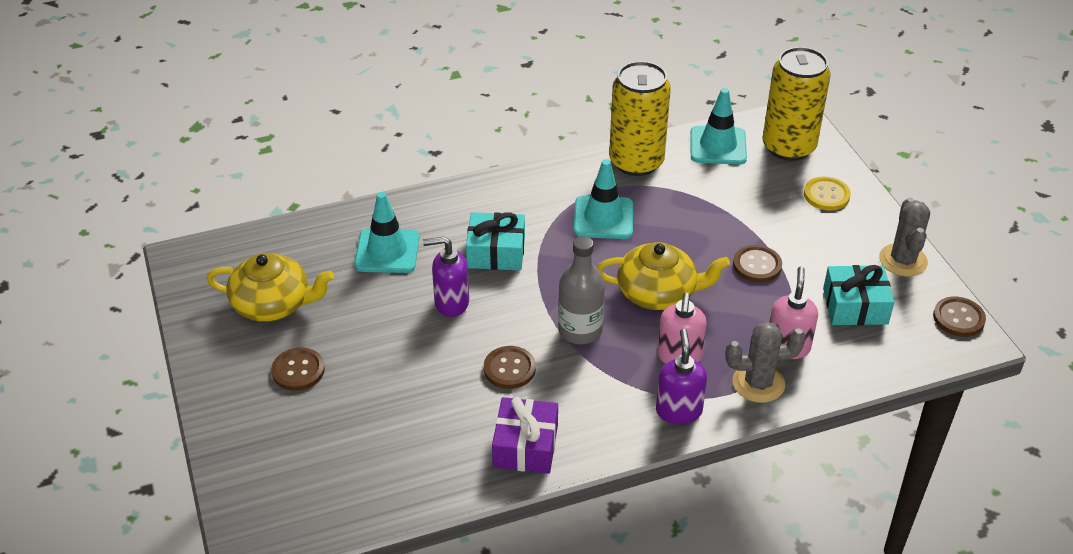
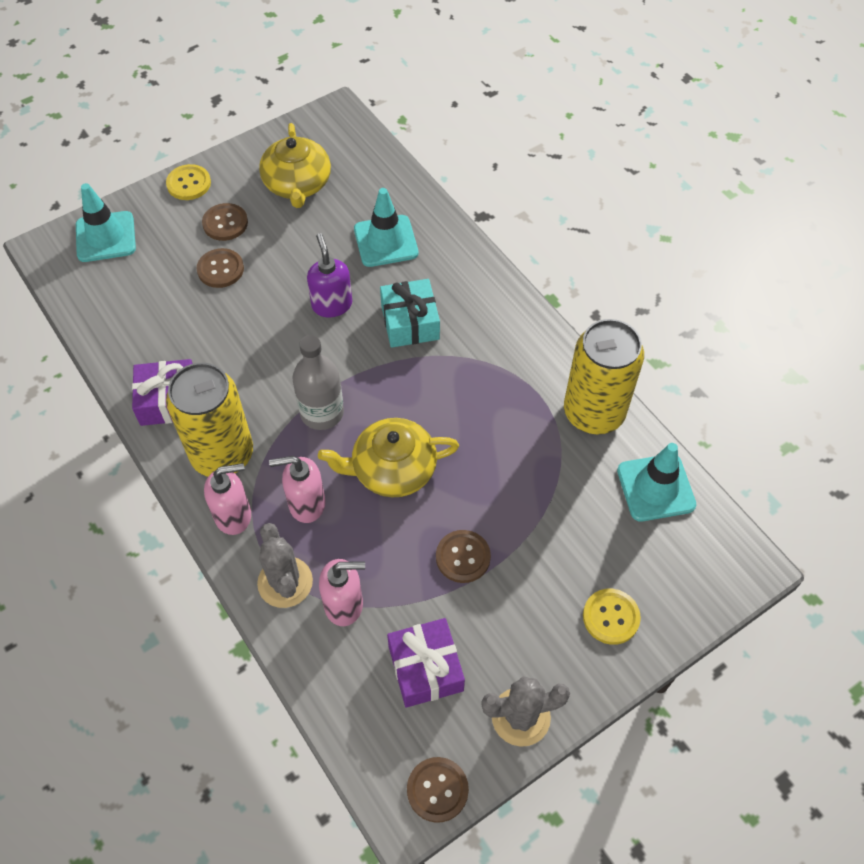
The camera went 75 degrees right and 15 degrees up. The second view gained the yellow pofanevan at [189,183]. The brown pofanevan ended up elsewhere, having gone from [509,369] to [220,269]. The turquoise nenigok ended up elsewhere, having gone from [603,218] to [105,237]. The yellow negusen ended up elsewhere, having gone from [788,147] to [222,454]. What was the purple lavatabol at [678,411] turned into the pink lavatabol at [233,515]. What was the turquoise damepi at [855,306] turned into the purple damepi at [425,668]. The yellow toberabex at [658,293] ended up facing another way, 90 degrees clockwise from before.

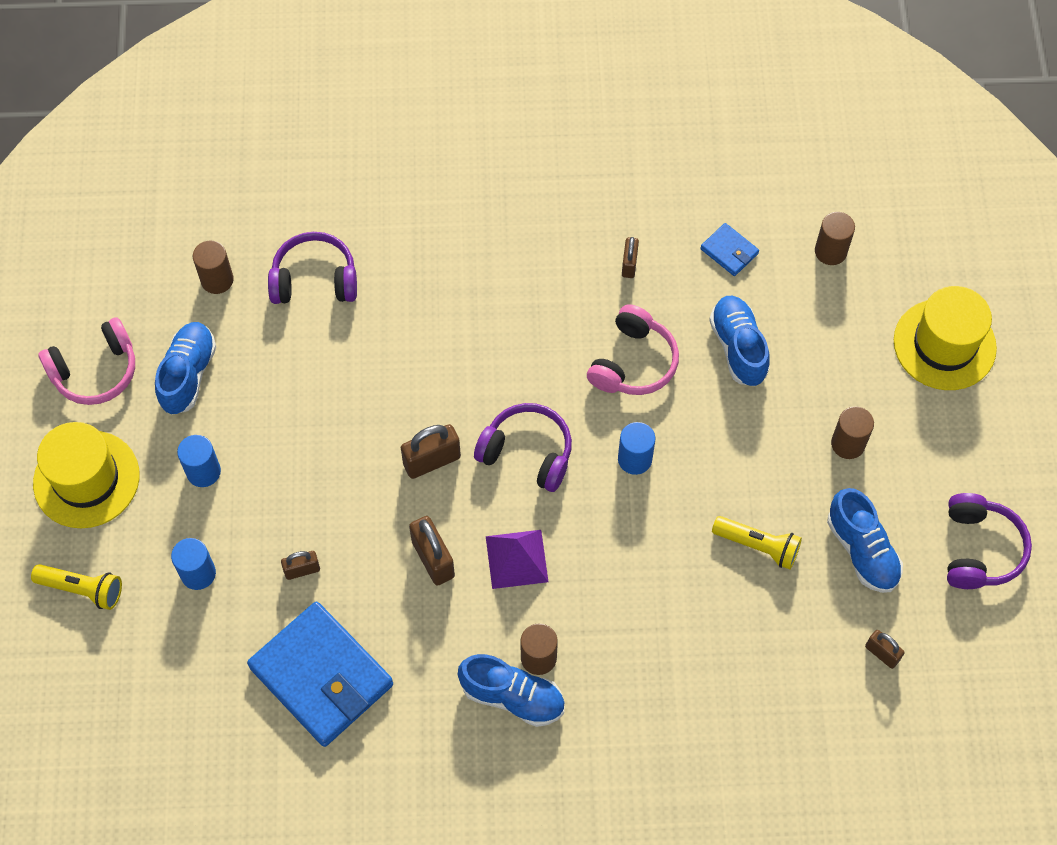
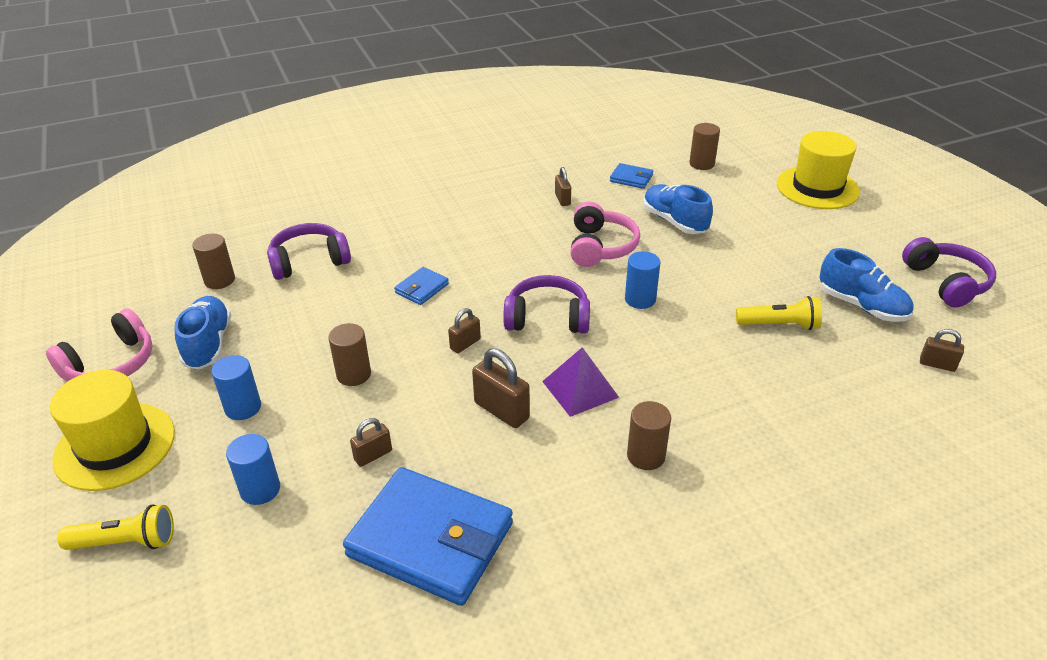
The camera went 20 degrees left and 25 degrees down. The second view lost the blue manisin at [513,697]. The second view gained the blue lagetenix at [422,288]. The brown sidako ended up elsewhere, having gone from [848,444] to [354,374]. The size of the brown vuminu at [432,461] changed by a factor of 0.61.

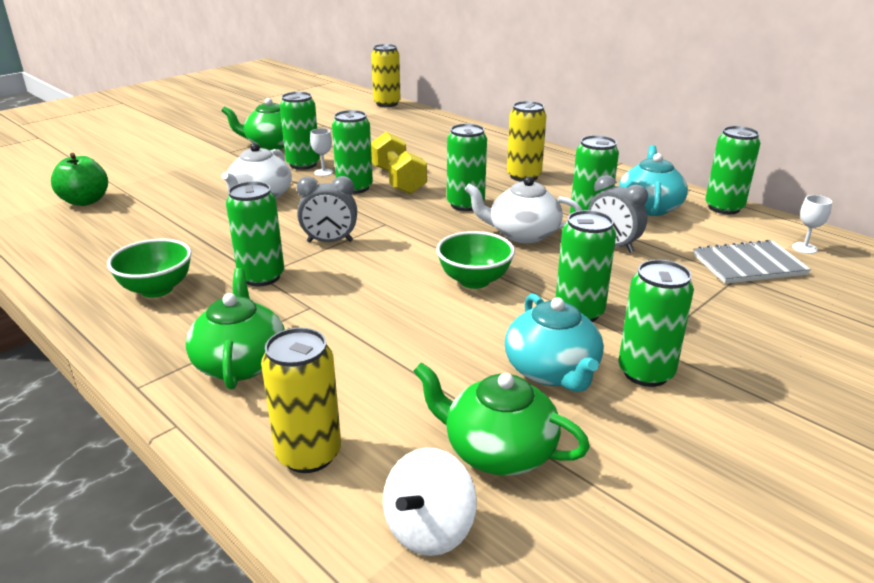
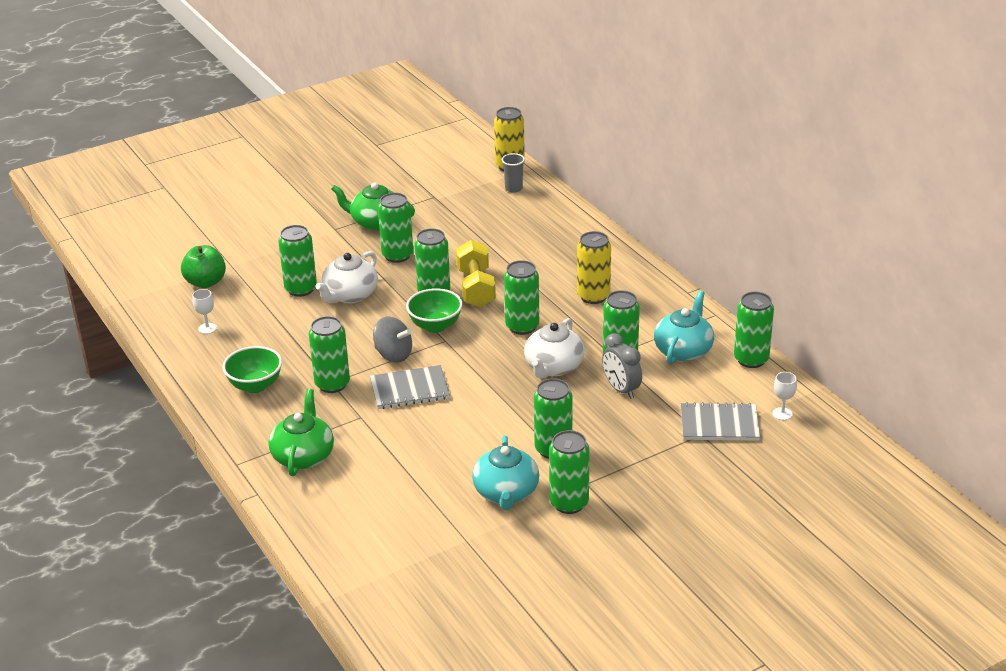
The camera went 15 degrees right and 5 degrees up. The second view lost the yellow negusen at [309,454]. The second view lost the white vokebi at [429,529]. The second view lost the green toberabex at [498,450]. The second view gained the green negusen at [301,289]. The second view gained the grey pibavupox at [409,389]. The second view gained the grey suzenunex at [513,188]. The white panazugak ended up elsewhere, having gone from [323,172] to [207,328]. The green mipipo ended up elsewhere, having gone from [474,280] to [435,326]. Where the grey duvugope stood at [330,241], the grey vokebi came to stand at [393,355]. The white toberabex at [522,234] ended up facing another way, 90 degrees counterclockwise from before.

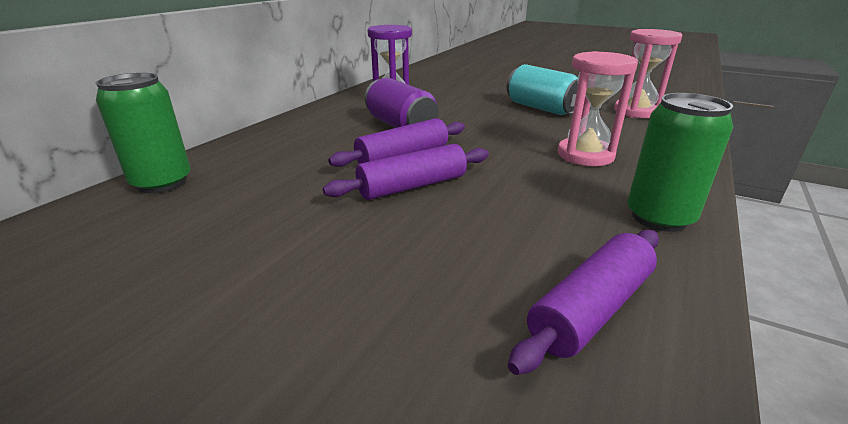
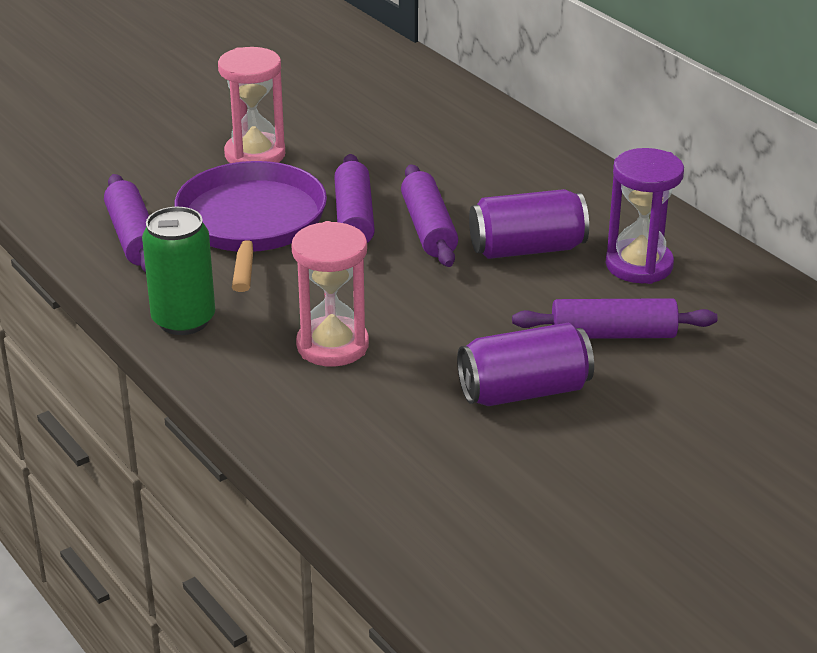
The camera went 115 degrees right and 5 degrees up. The second view lost the green negusen at [162,182]. The second view gained the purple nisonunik at [251,223]. The second view gained the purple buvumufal at [613,335]. The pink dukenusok ended up elsewhere, having gone from [636,111] to [255,155]. What was the turquoise negusen at [541,108] turned into the purple negusen at [524,391].

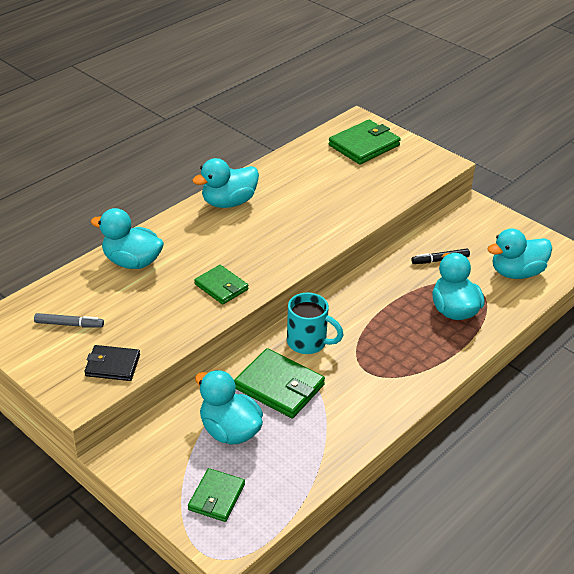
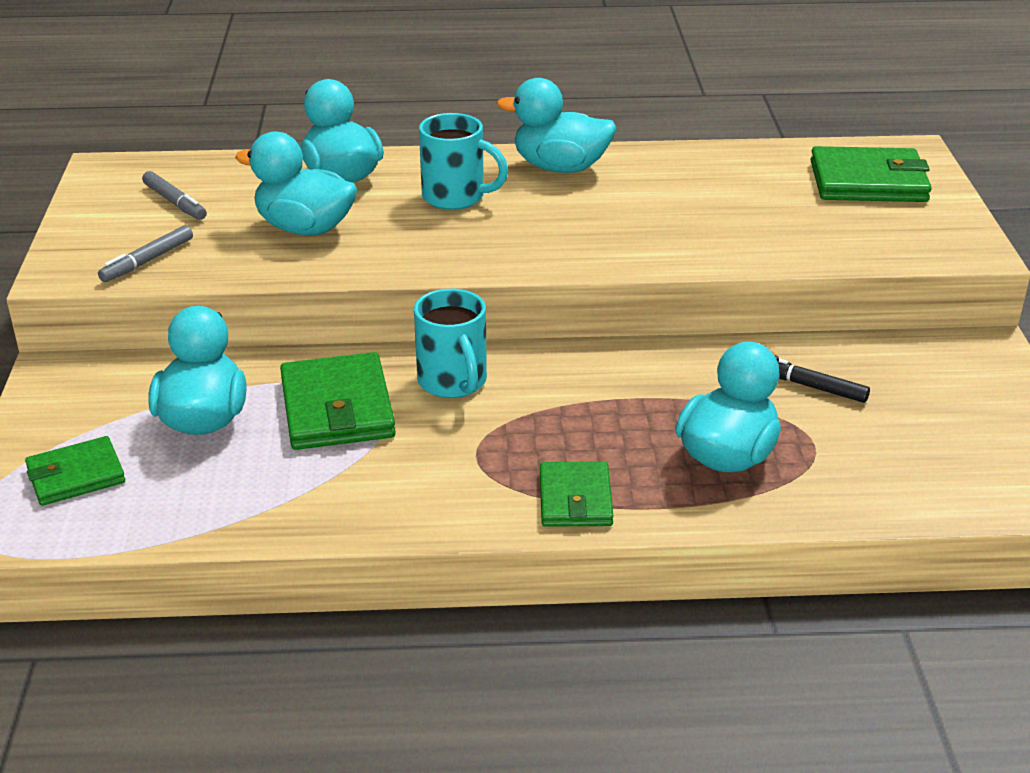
The camera went 45 degrees right and 5 degrees down. The second view gained the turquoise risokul at [456,197]. The green lagetenix ended up elsewhere, having gone from [221,287] to [575,499]. The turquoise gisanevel ended up elsewhere, having gone from [516,272] to [305,228]. Where the black lagetenix stood at [112,365], the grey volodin came to stand at [147,261].

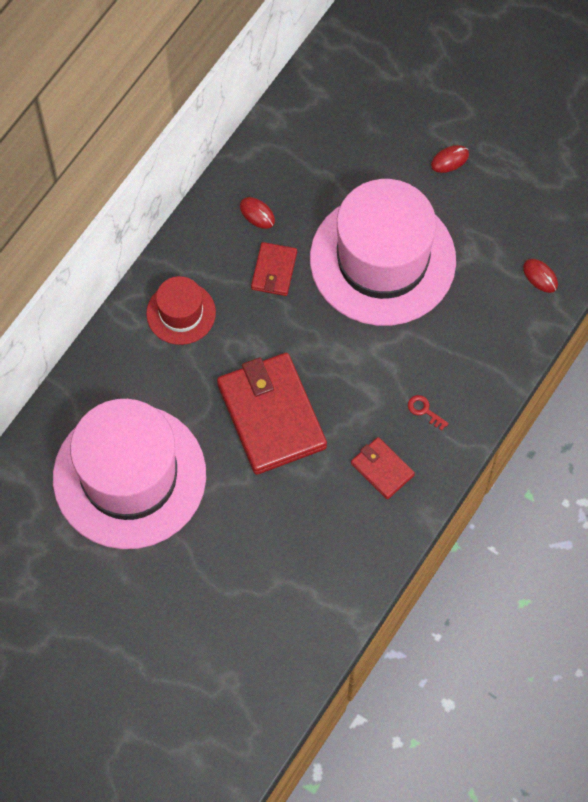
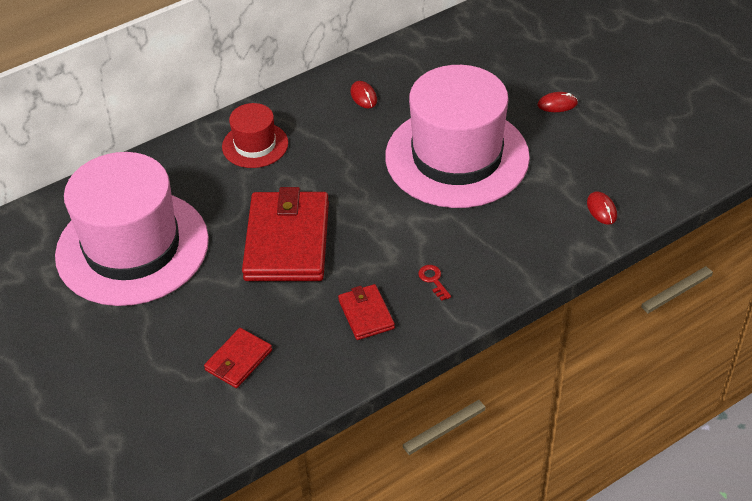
The camera went 25 degrees right and 20 degrees down. The red lagetenix ended up elsewhere, having gone from [274,271] to [238,360].

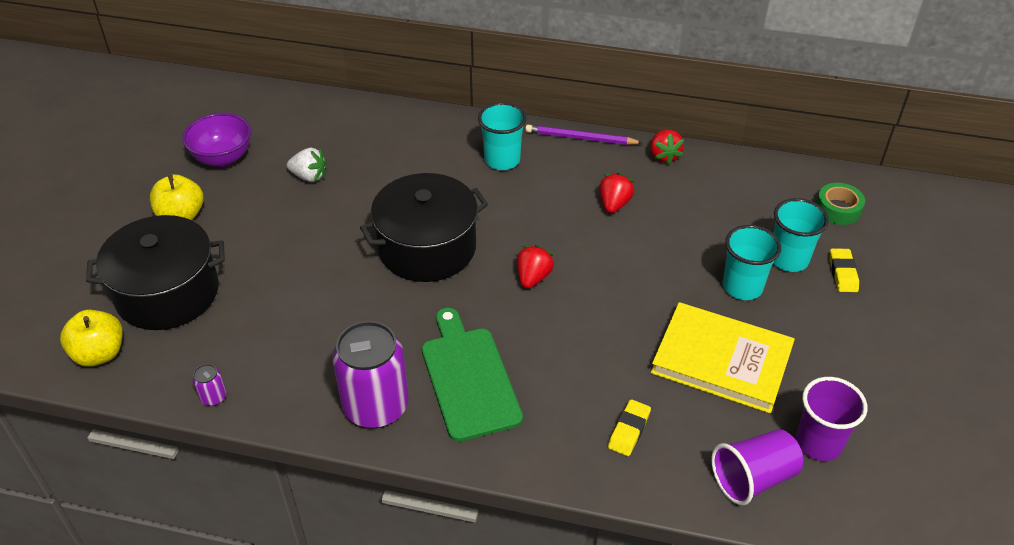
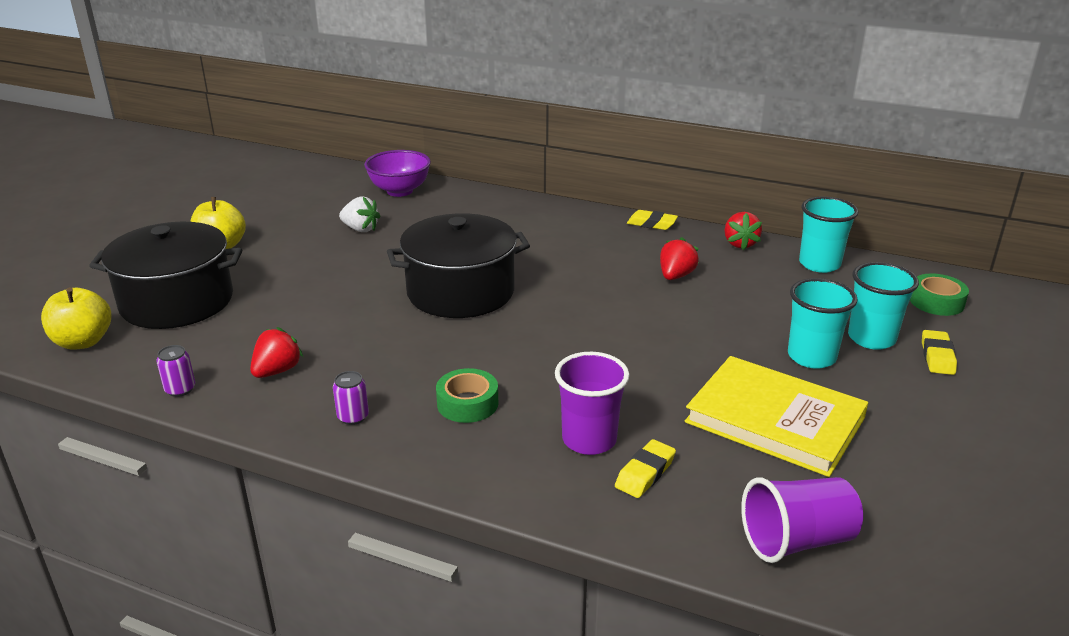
The camera went 10 degrees right and 15 degrees down. The purple mipipo ended up elsewhere, having gone from [223,158] to [400,191]. The turquoise suzenunex ended up elsewhere, having gone from [502,160] to [819,264]. The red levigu ended up elsewhere, having gone from [533,277] to [277,371]. The purple suzenunex ended up elsewhere, having gone from [818,443] to [589,440]. Where the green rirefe stood at [468,378], the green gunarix came to stand at [467,403]. Where the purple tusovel stood at [580,138], the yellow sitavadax came to stand at [651,224]. The size of the purple negusen at [376,406] changed by a factor of 0.41.

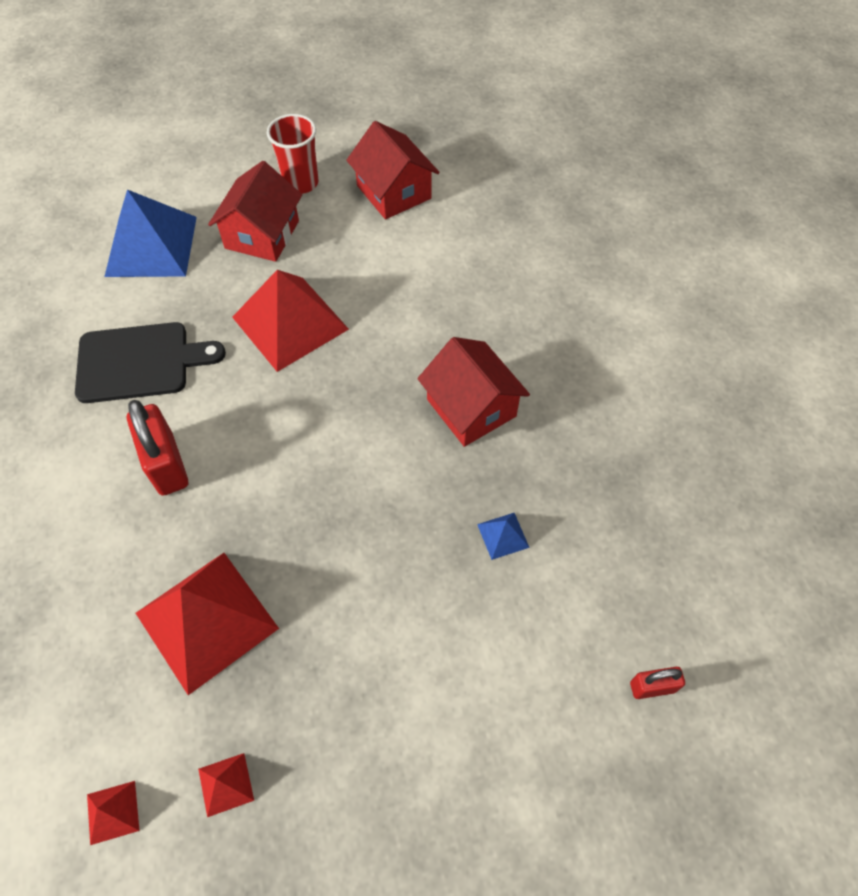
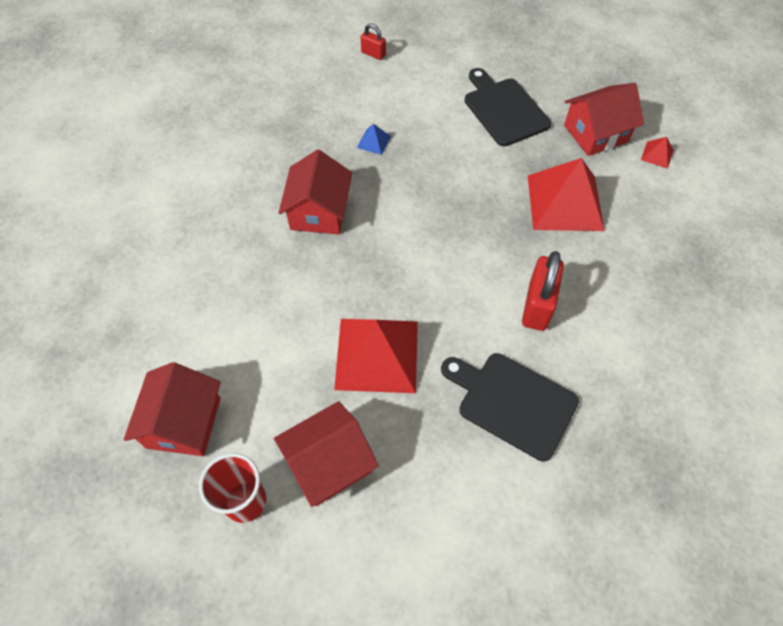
The camera went 140 degrees left and 0 degrees up. The second view lost the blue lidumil at [151,246]. The second view gained the black rirefe at [504,109]. Where the red lidumil stood at [226,784], the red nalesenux came to stand at [595,133].

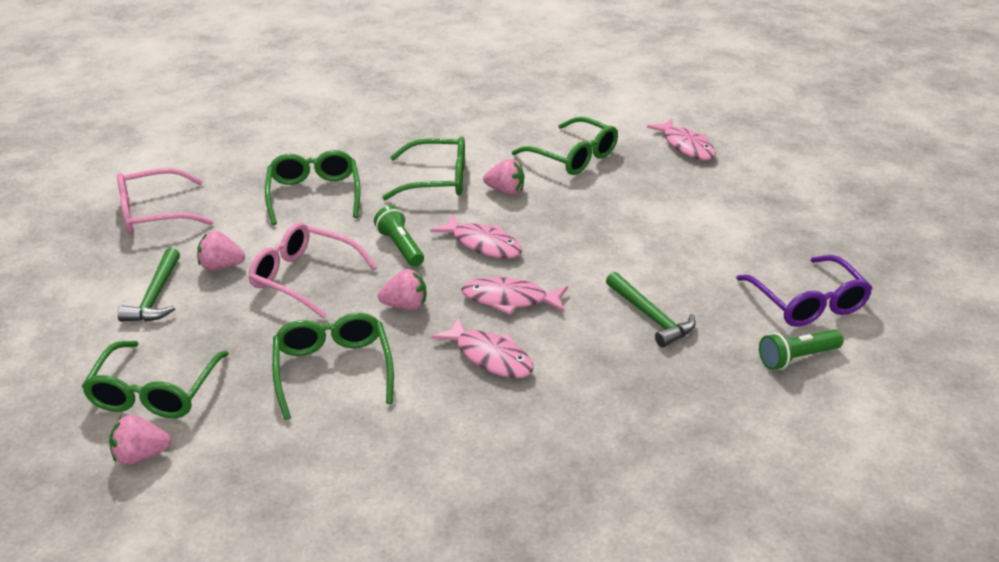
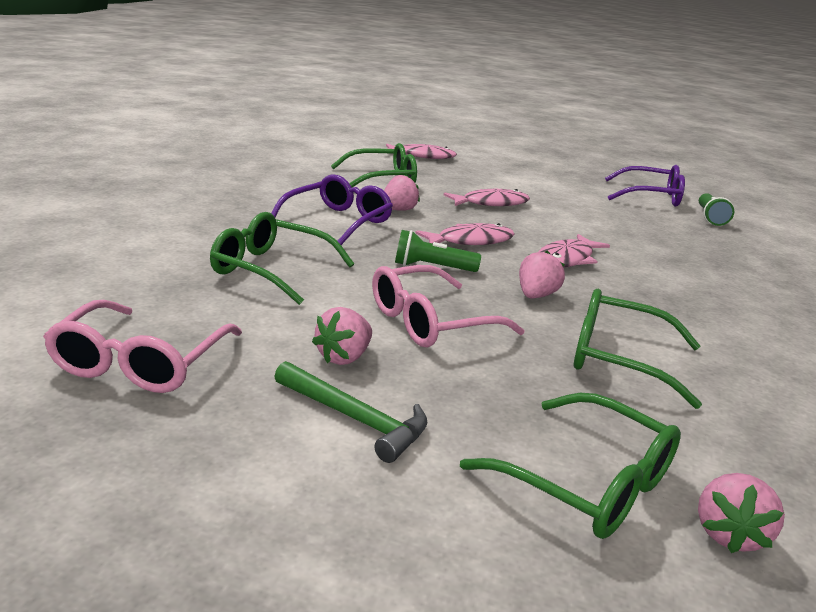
The camera went 60 degrees left and 10 degrees down. The second view lost the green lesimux at [650,317]. The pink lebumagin ended up elsewhere, having gone from [490,357] to [491,203]. What was the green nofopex at [437,180] turned into the purple nofopex at [338,222].

